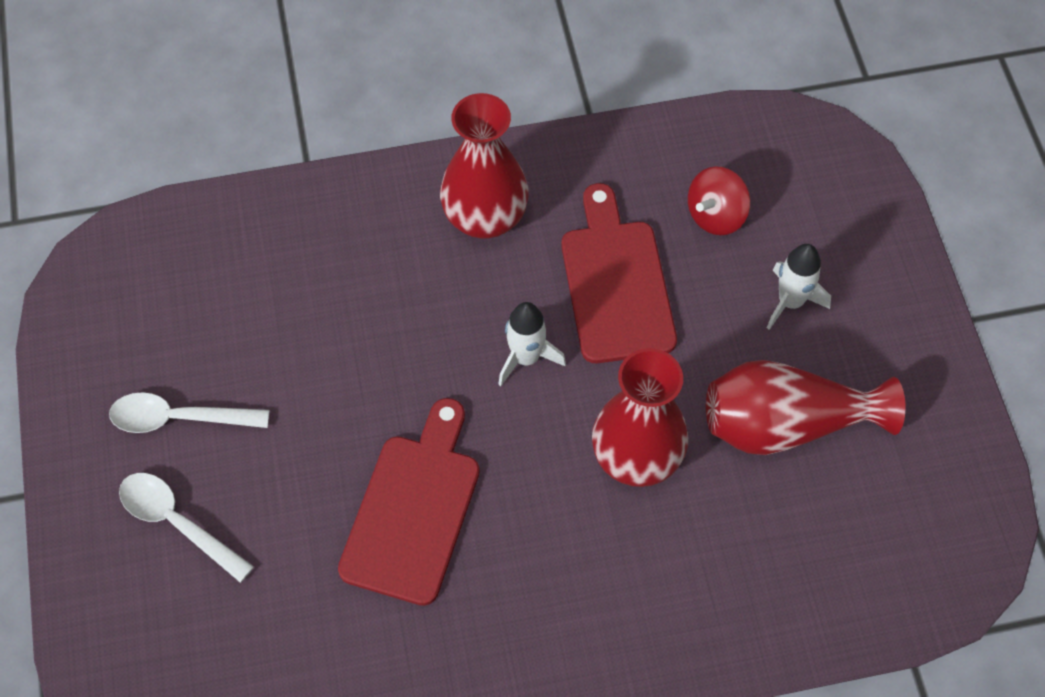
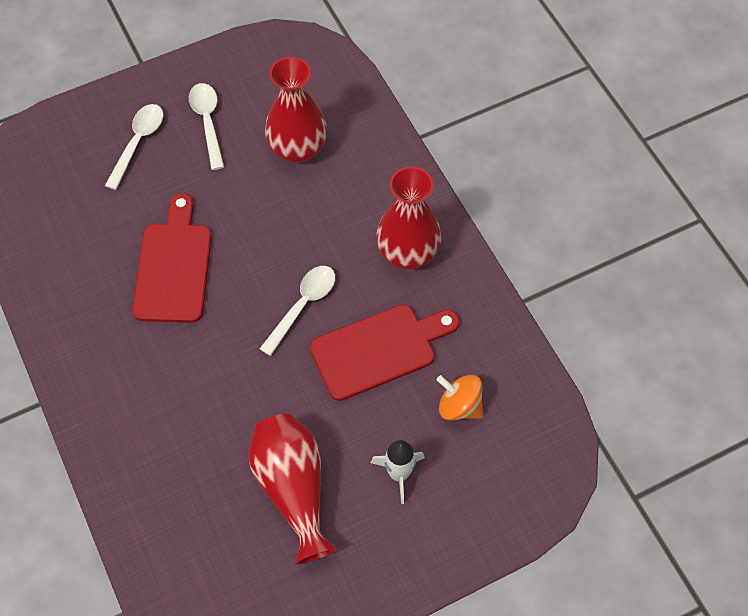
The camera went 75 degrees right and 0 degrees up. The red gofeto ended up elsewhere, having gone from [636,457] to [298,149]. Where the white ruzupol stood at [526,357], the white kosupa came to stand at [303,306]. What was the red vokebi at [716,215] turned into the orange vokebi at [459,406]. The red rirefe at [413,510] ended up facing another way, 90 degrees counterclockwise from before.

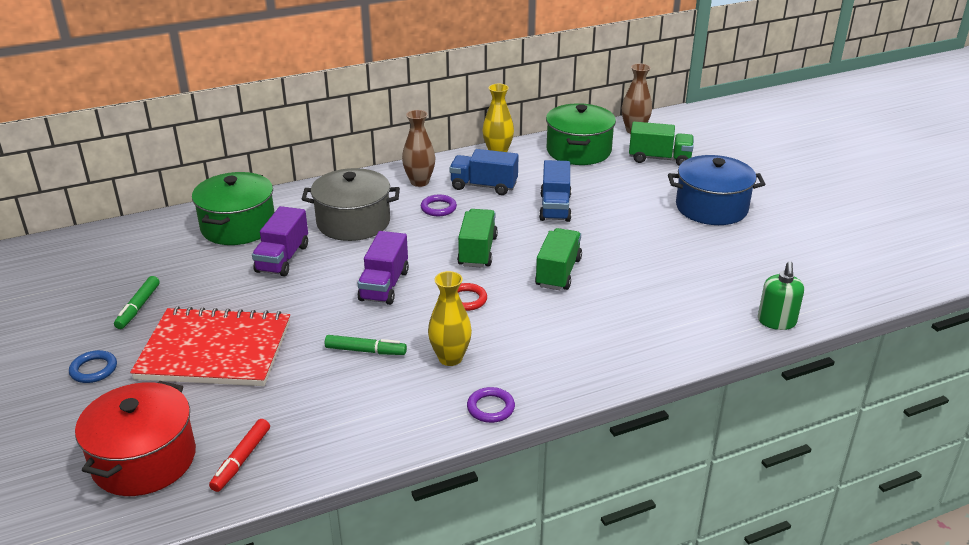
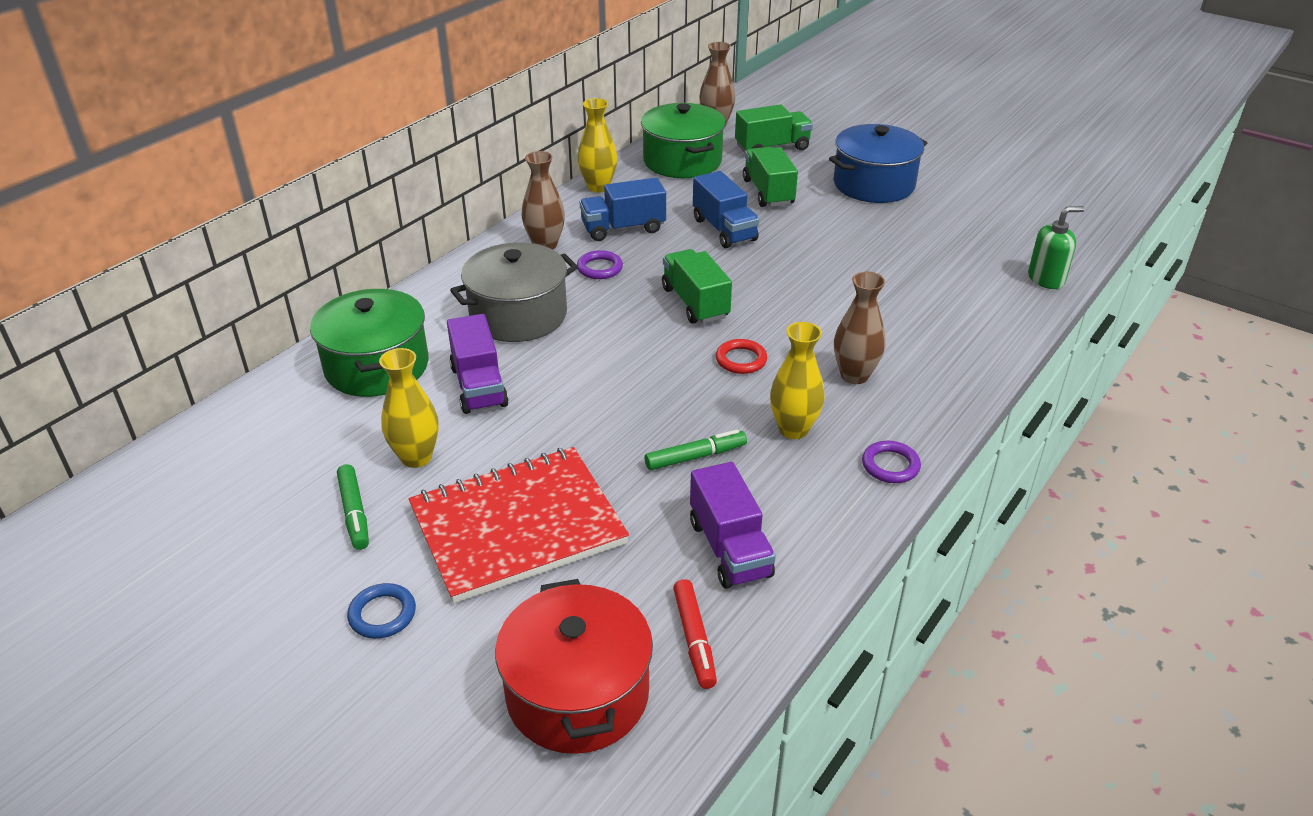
The camera went 30 degrees left and 5 degrees up. The second view gained the yellow gofeto at [416,457]. The second view gained the brown gofeto at [854,375]. The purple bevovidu ended up elsewhere, having gone from [384,285] to [729,548]. The green bevovidu ended up elsewhere, having gone from [558,273] to [768,192]. The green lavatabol at [776,322] ended up facing another way, 90 degrees counterclockwise from before.

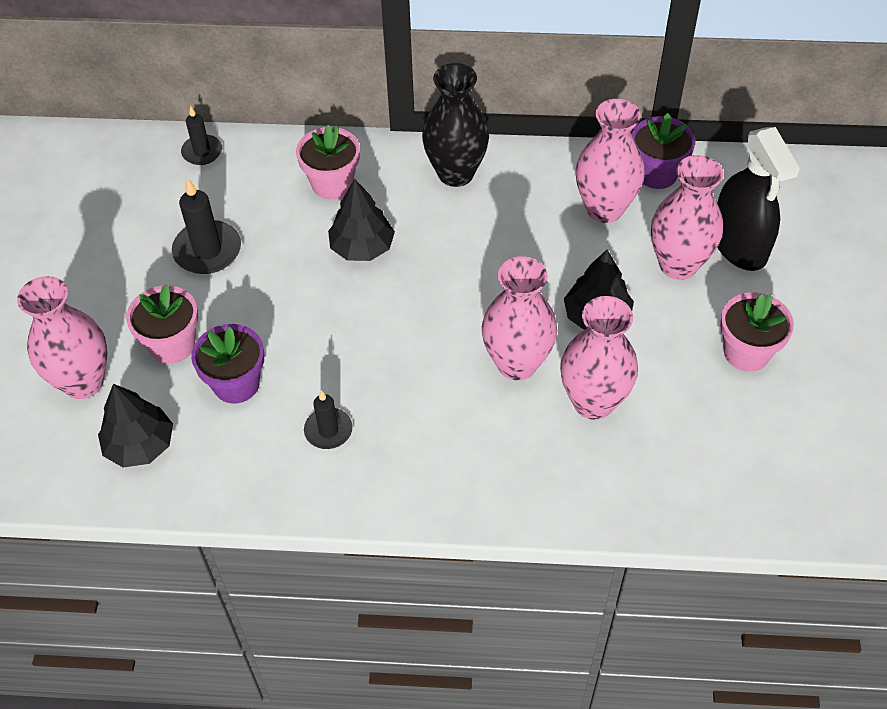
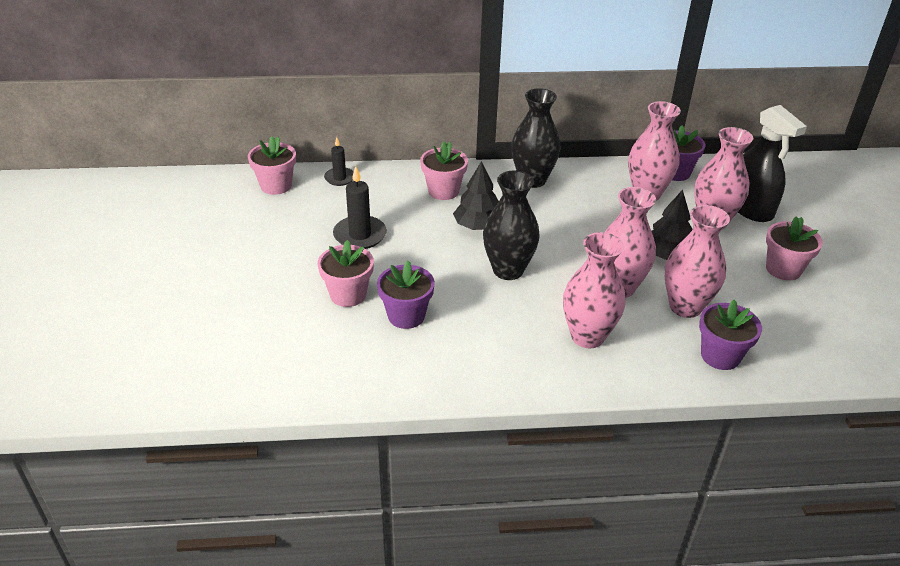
The camera went 10 degrees left and 15 degrees down. The second view lost the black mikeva at [140,445]. The second view lost the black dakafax at [328,430]. The second view gained the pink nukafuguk at [276,185]. The second view gained the black gofeto at [508,270]. The second view gained the purple nukafuguk at [720,356]. The pink gofeto ended up elsewhere, having gone from [83,382] to [587,336].

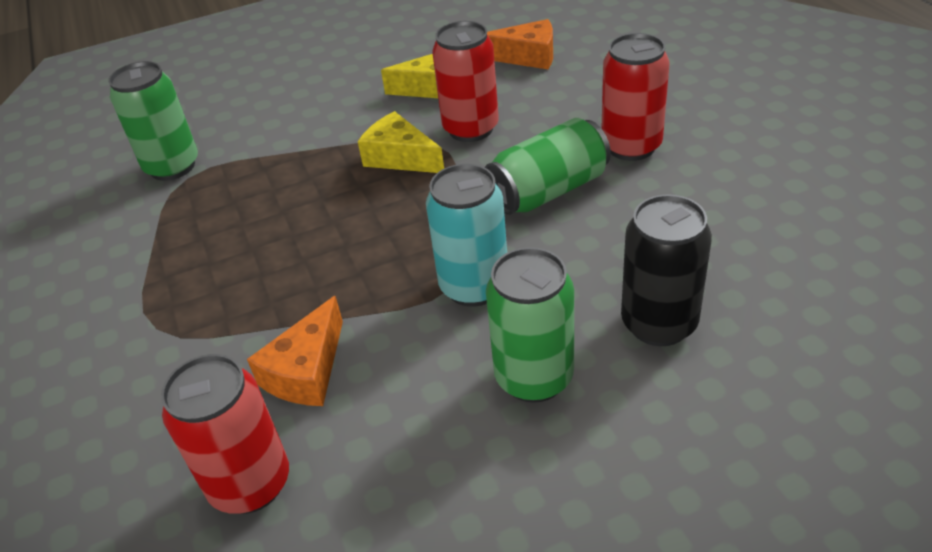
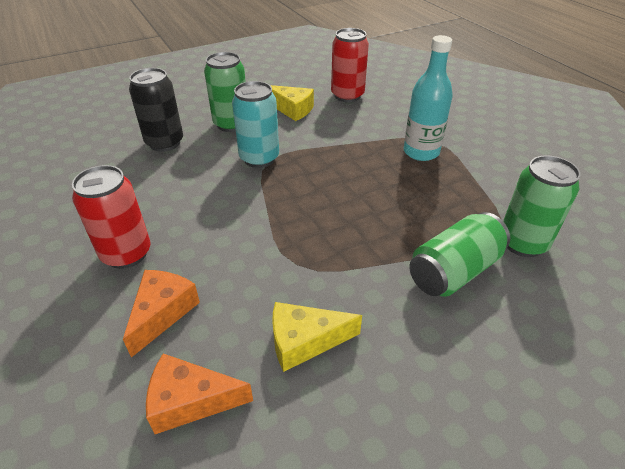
The camera went 170 degrees right and 0 degrees up. The second view lost the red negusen at [471,129]. The second view gained the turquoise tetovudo at [421,152]. The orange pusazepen ended up elsewhere, having gone from [307,371] to [162,313]. The yellow pusazepen ended up elsewhere, having gone from [400,157] to [292,109]. The green negusen ended up elsewhere, having gone from [548,191] to [454,271].

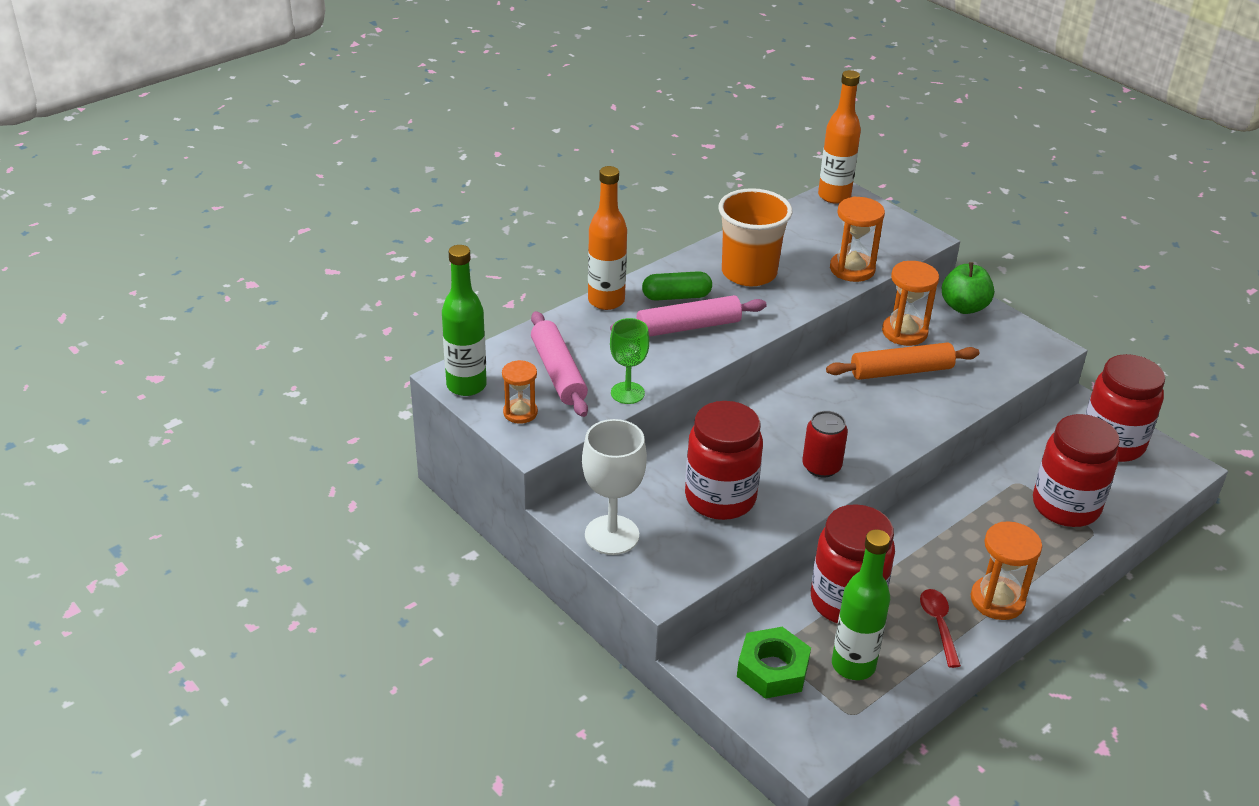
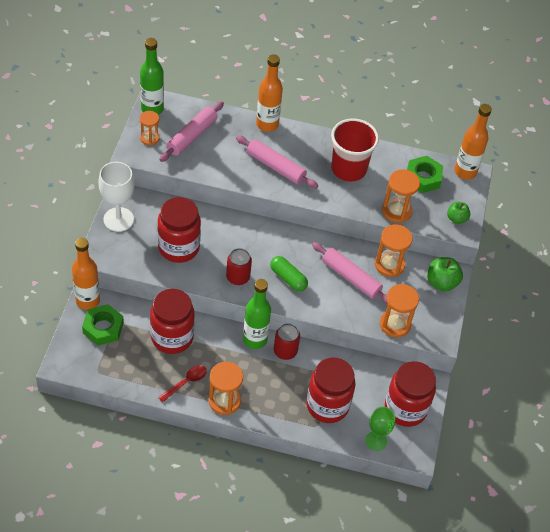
The camera went 50 degrees right and 15 degrees up. The second view gained the orange tetovudo at [88,300]. The second view gained the red negusen at [285,351]. The second view gained the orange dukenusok at [395,324]. The second view gained the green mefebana at [423,178]. The second view gained the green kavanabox at [456,218]. The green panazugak ended up elsewhere, having gone from [627,393] to [376,441]. The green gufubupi ended up elsewhere, having gone from [676,296] to [288,278]. The green tetovudo ended up elsewhere, having gone from [853,665] to [255,339]. What was the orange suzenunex at [749,273] turned into the red suzenunex at [348,169]. What was the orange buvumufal at [901,371] turned into the pink buvumufal at [351,278].

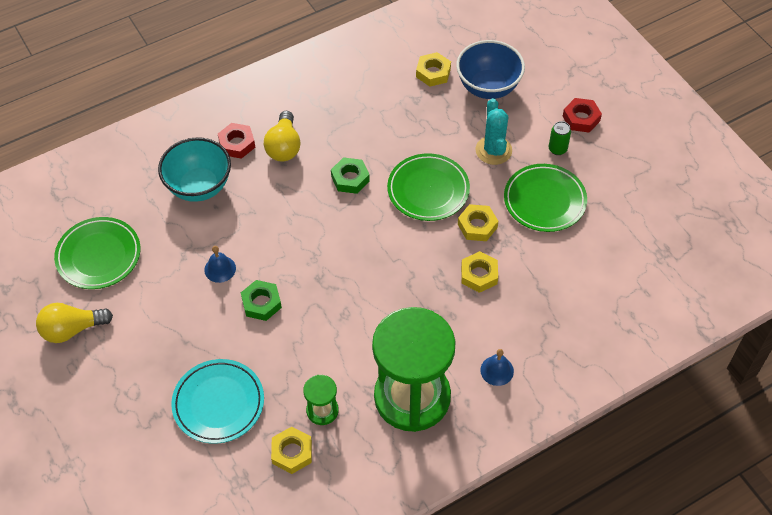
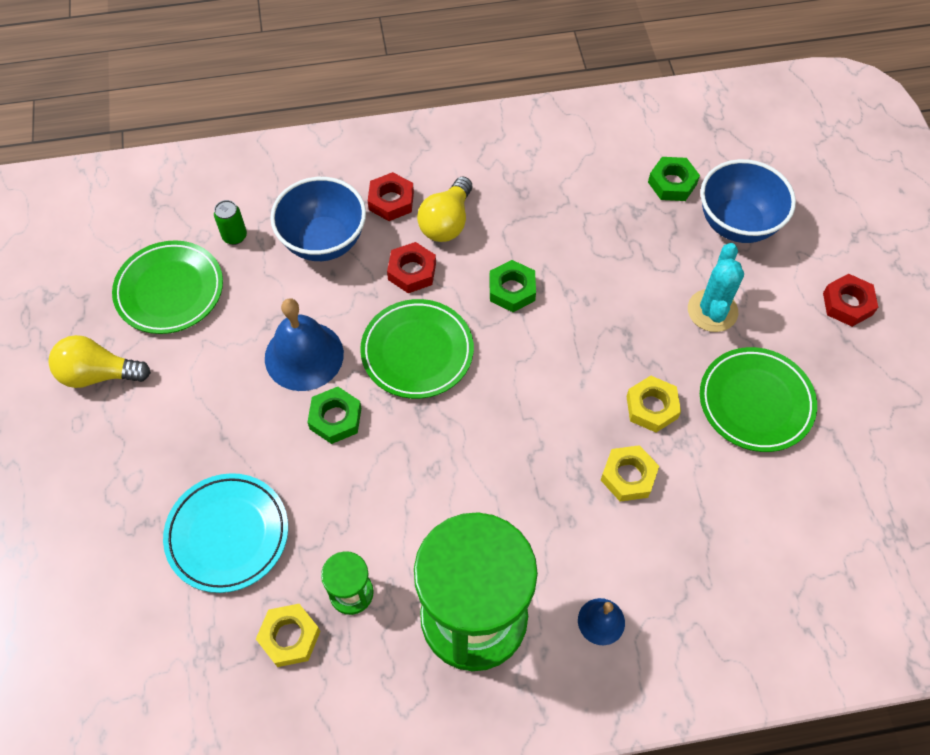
The camera went 20 degrees right and 5 degrees up. The second view gained the red mefebana at [412,271]. The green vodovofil ended up elsewhere, having gone from [428,190] to [417,352]. The green negusen ended up elsewhere, having gone from [557,149] to [234,236]. What was the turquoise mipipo at [199,186] turned into the blue mipipo at [324,241]. What was the yellow mefebana at [433,73] turned into the green mefebana at [672,183]. The size of the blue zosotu at [220,269] changed by a factor of 1.90.

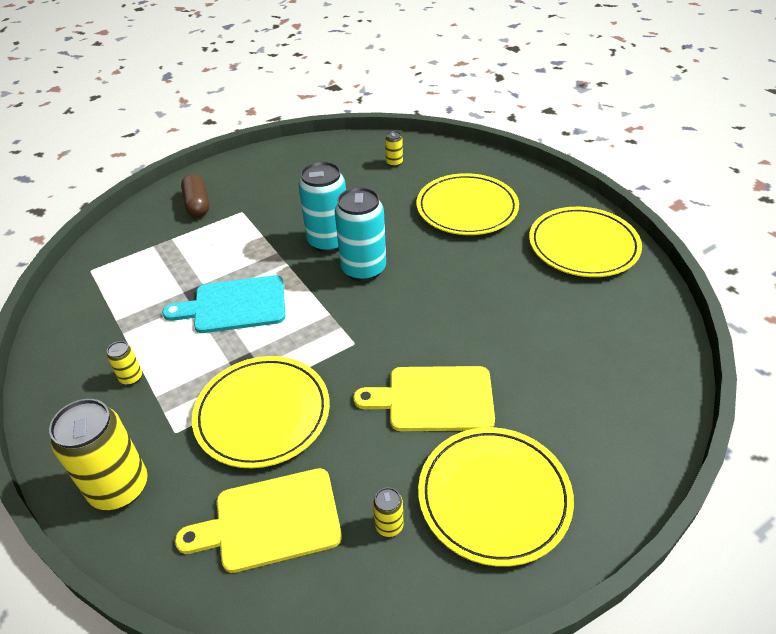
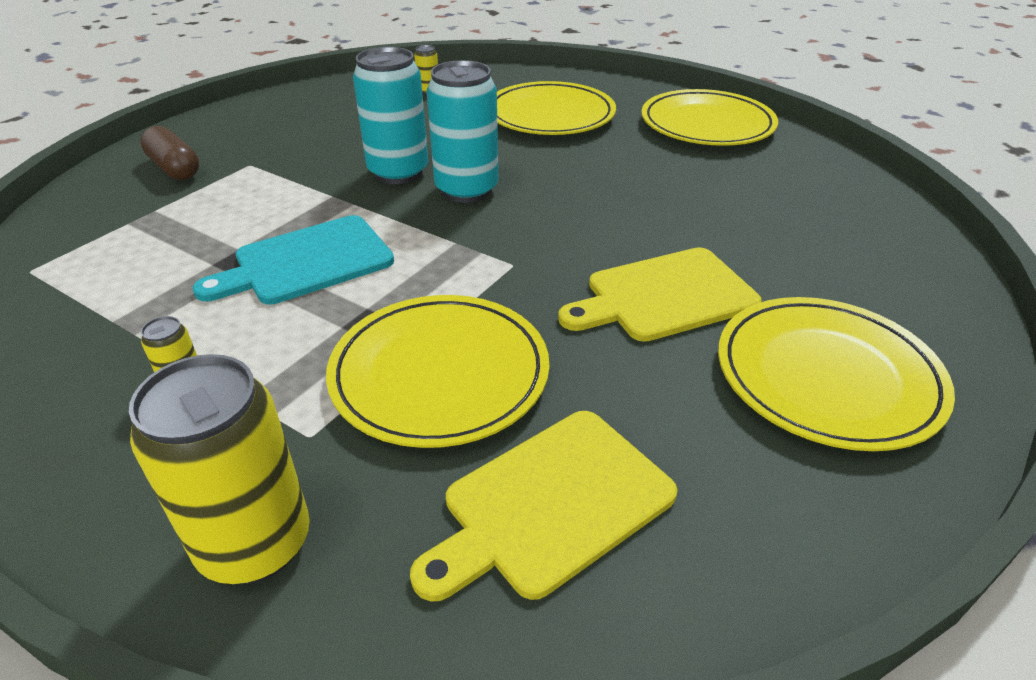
The camera went 25 degrees left and 5 degrees down. The second view lost the yellow negusen at [389,526].

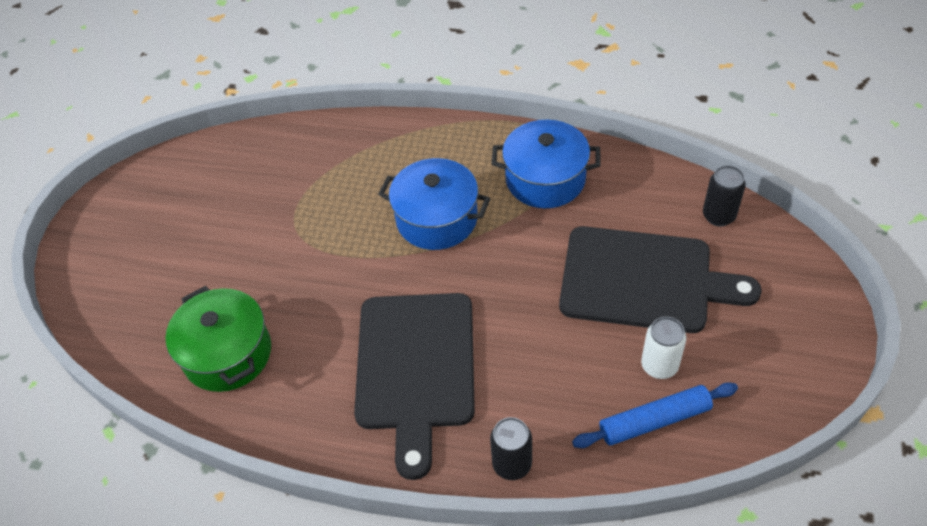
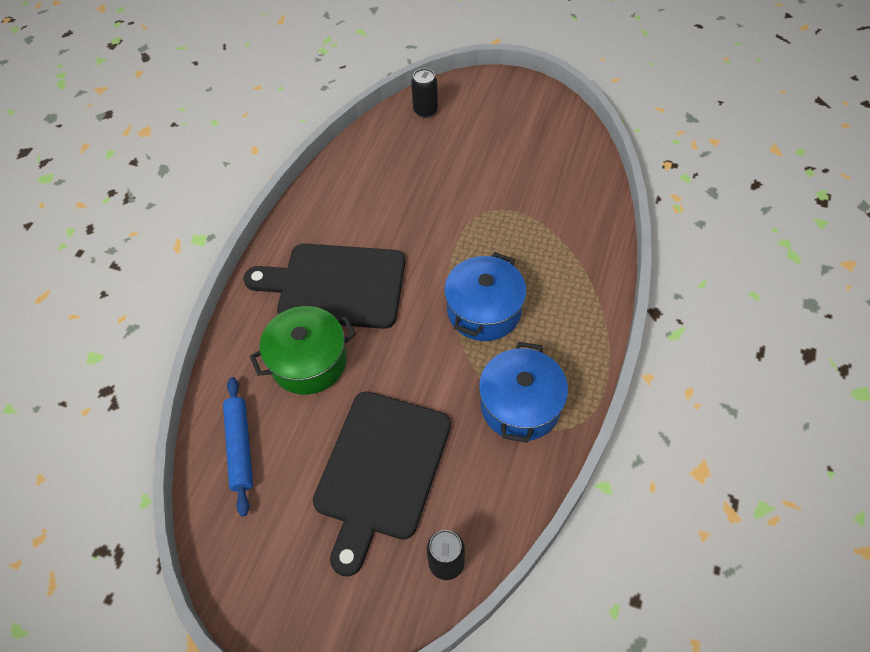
The camera went 95 degrees right and 5 degrees up. The second view lost the white negusen at [659,366]. The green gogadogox ended up elsewhere, having gone from [227,353] to [309,361]. The black negusen ended up elsewhere, having gone from [512,464] to [425,111].

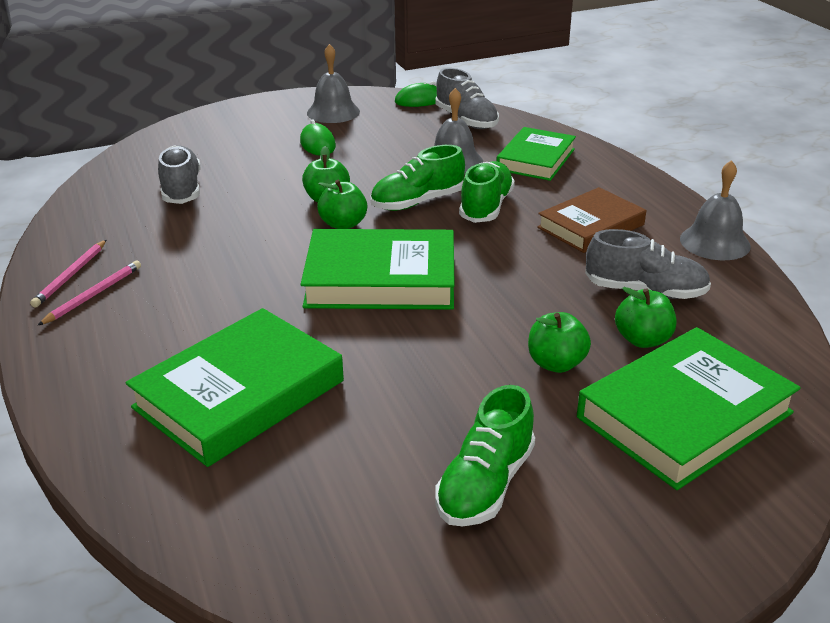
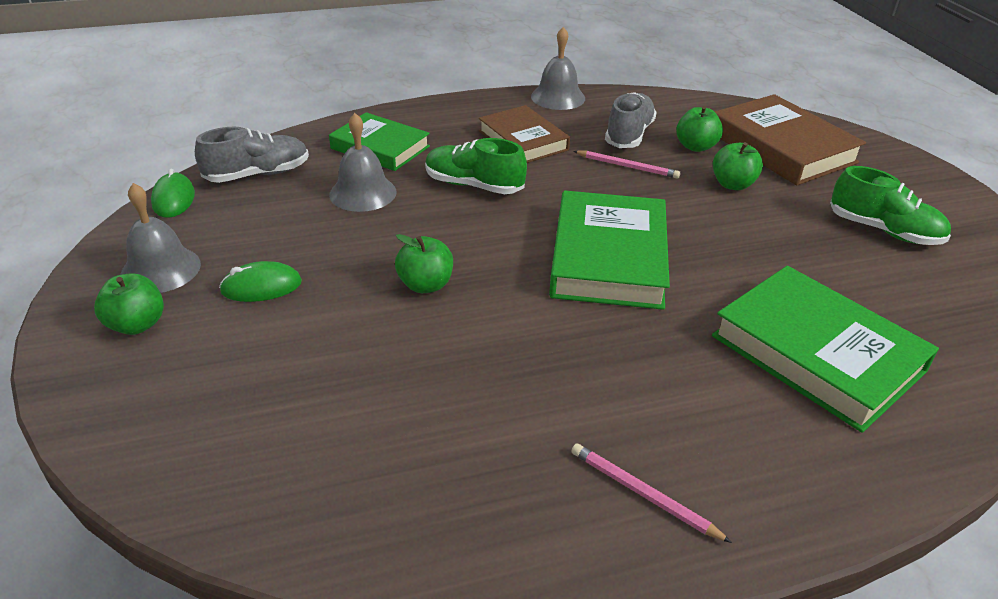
The camera went 85 degrees left and 5 degrees up. The second view lost the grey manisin at [181,189]. The second view lost the green manisin at [417,202]. The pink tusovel ended up elsewhere, having gone from [71,275] to [627,166]. The green kavanabox ended up elsewhere, having gone from [343,224] to [137,324]. What was the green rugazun at [684,415] turned into the brown rugazun at [781,147].

